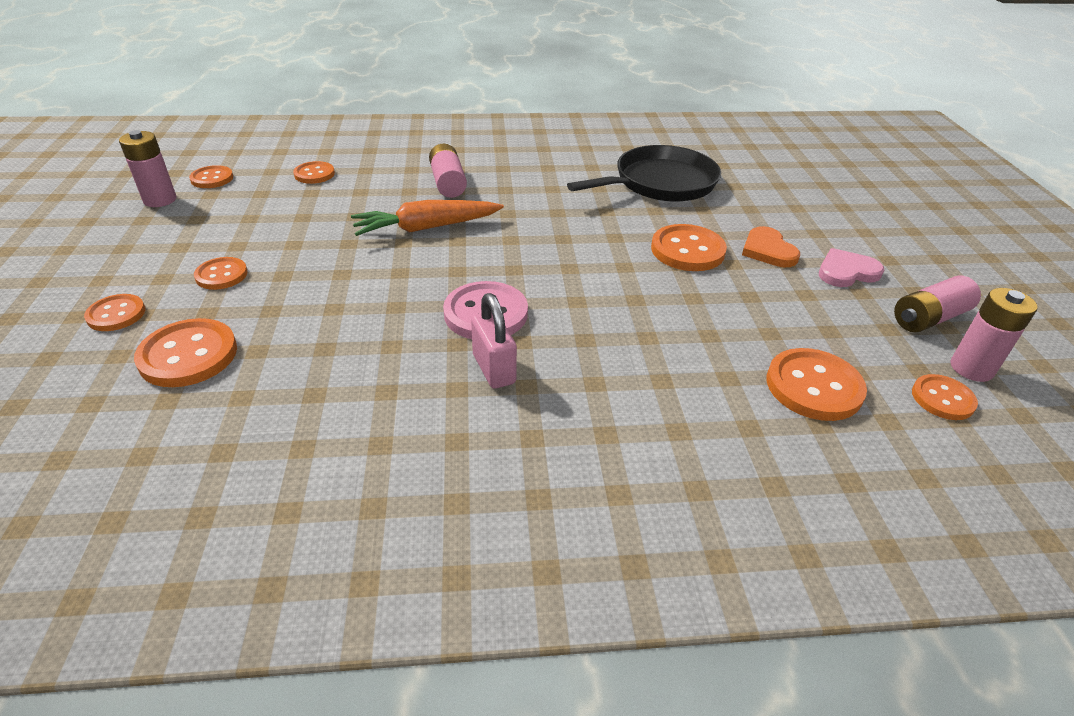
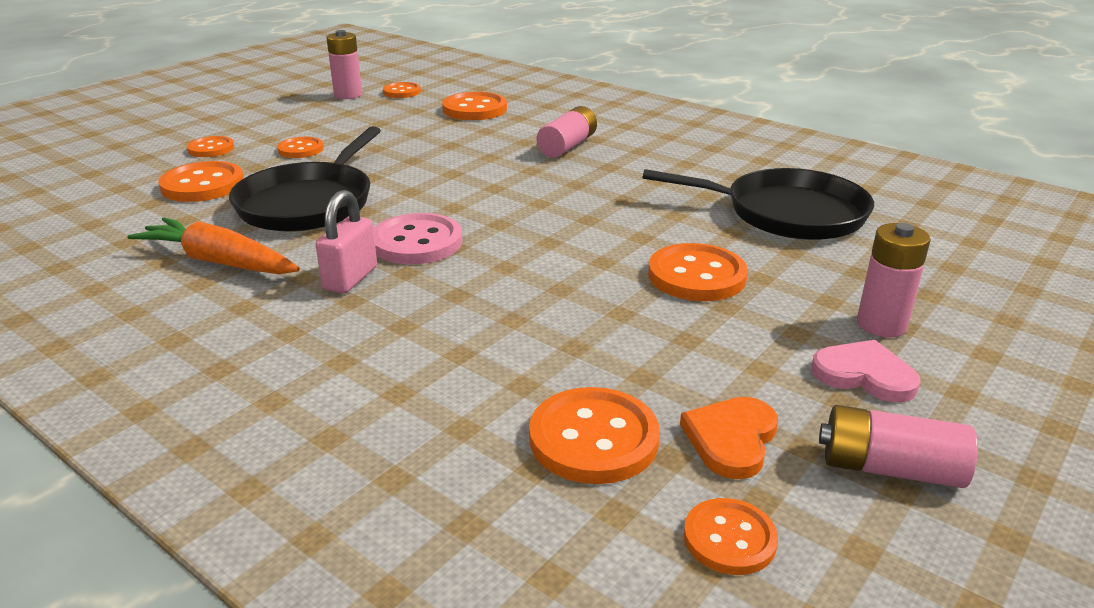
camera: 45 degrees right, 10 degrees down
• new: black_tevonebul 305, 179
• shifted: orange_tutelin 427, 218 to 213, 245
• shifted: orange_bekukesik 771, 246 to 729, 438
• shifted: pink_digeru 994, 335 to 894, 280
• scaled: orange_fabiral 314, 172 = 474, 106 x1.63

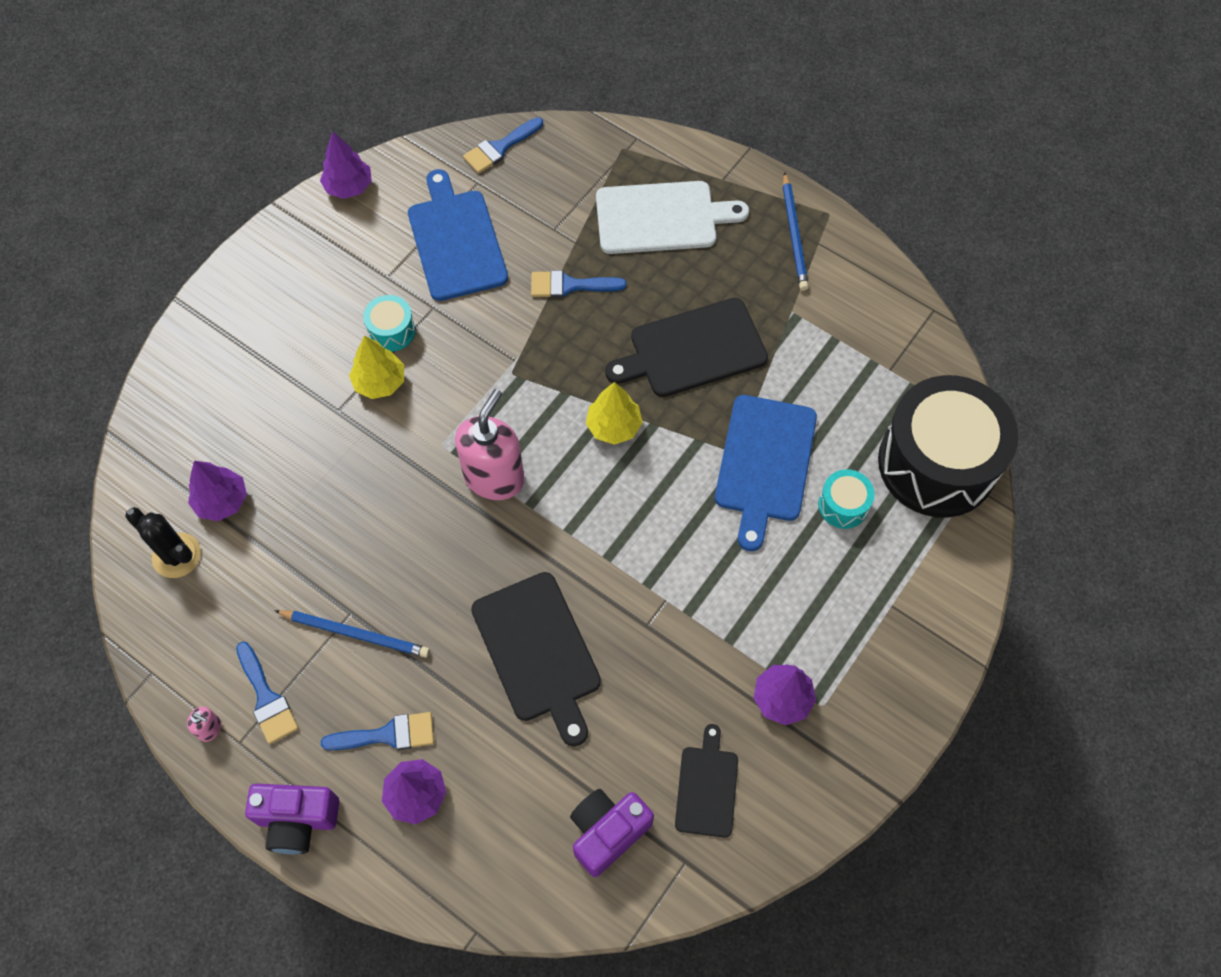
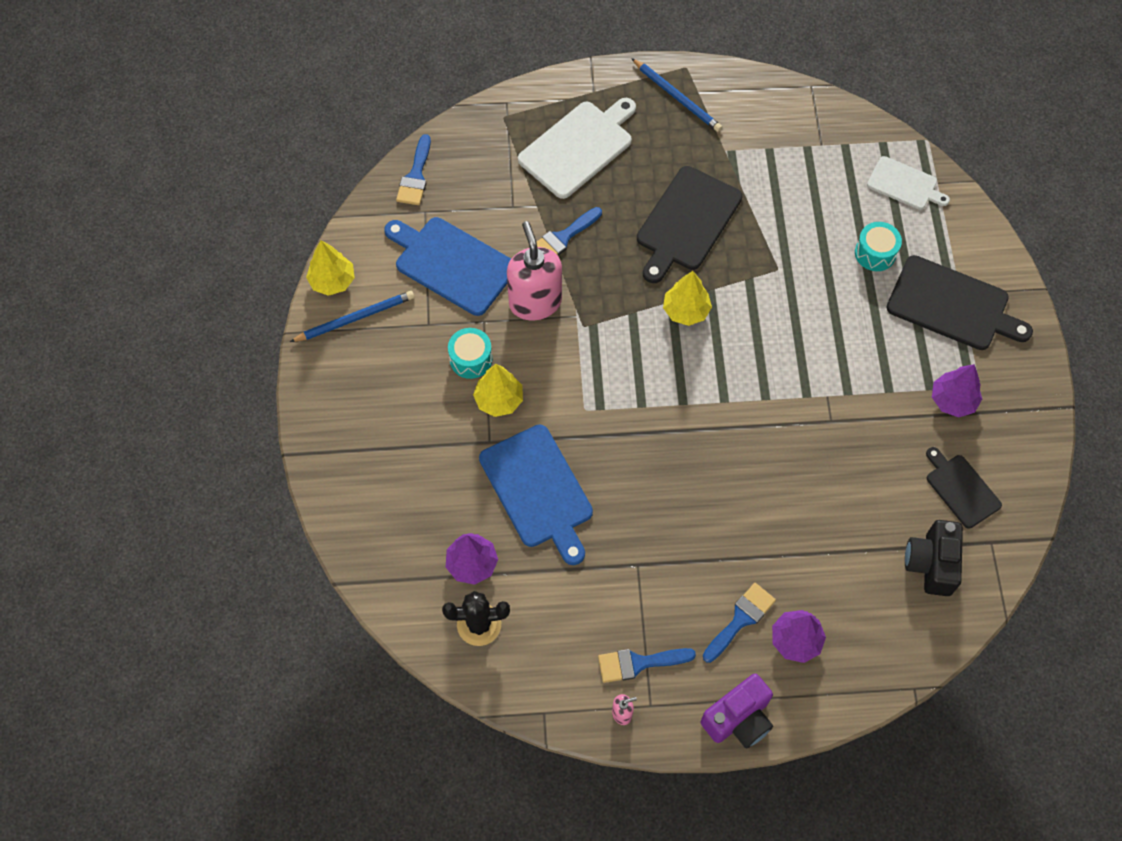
camera: 40 degrees left, 0 degrees up
• shifted: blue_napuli 352, 634 to 352, 316
• shifted: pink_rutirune 489, 444 to 534, 270
• shifted: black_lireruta 536, 659 to 959, 302
• shifted: blue_lireruta 766, 473 to 536, 495
• swapped: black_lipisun 948, 446 to white_lireruta 908, 183
• repainted: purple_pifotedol 346, 165 to yellow_pifotedol 330, 268
• repainted: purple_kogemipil 612, 833 to black_kogemipil 934, 558
• rotated: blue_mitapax 267, 692 = 647, 665 150 degrees clockwise

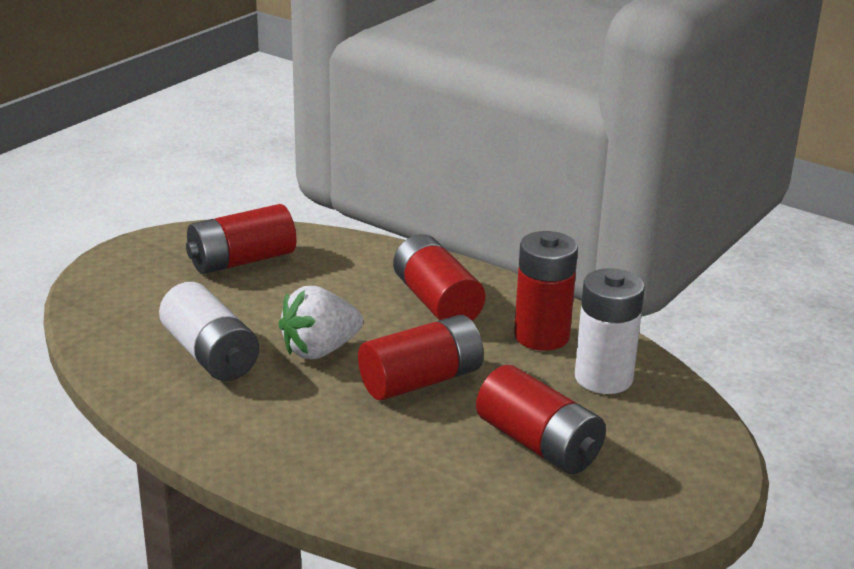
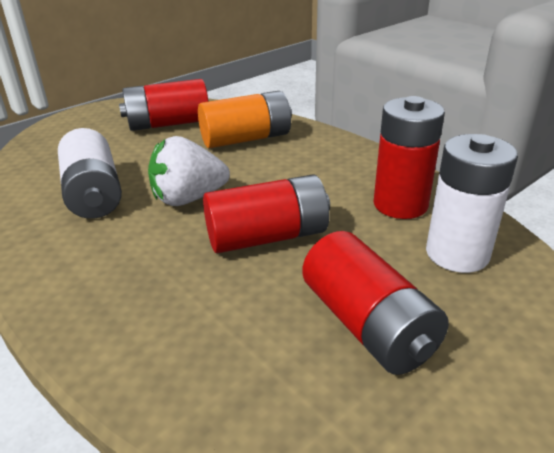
camera: 15 degrees right, 5 degrees up
• gone: red_digeru 439, 277
• new: orange_digeru 245, 119

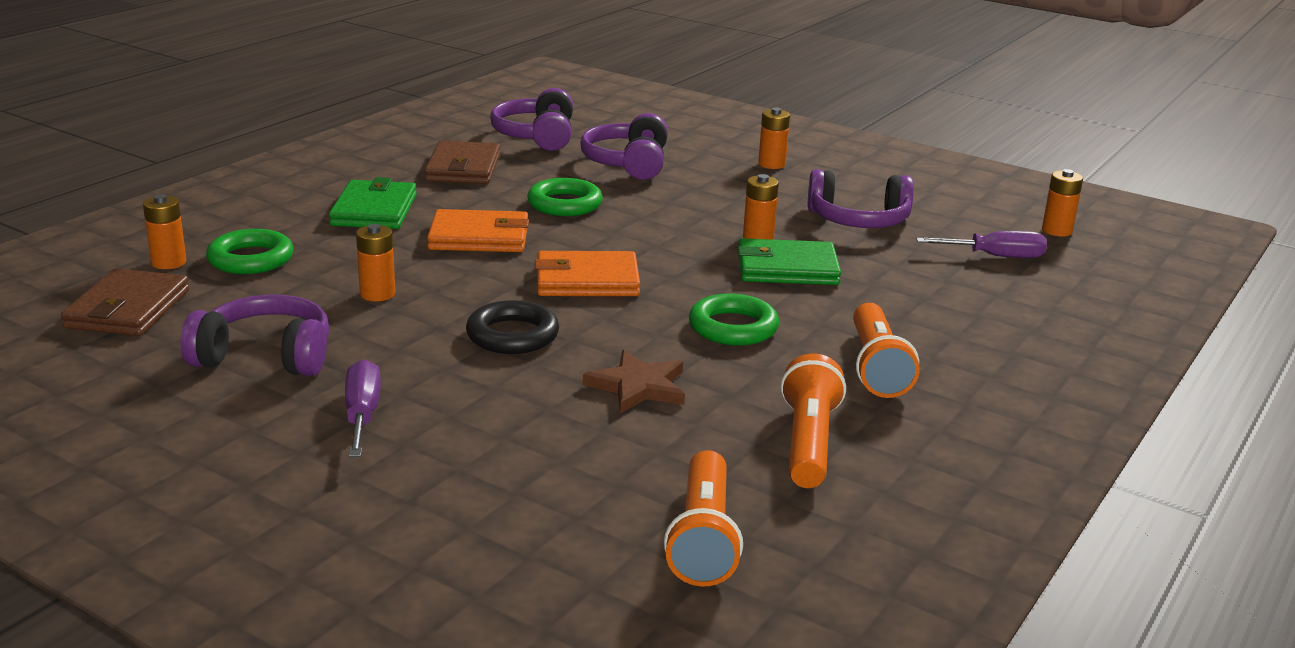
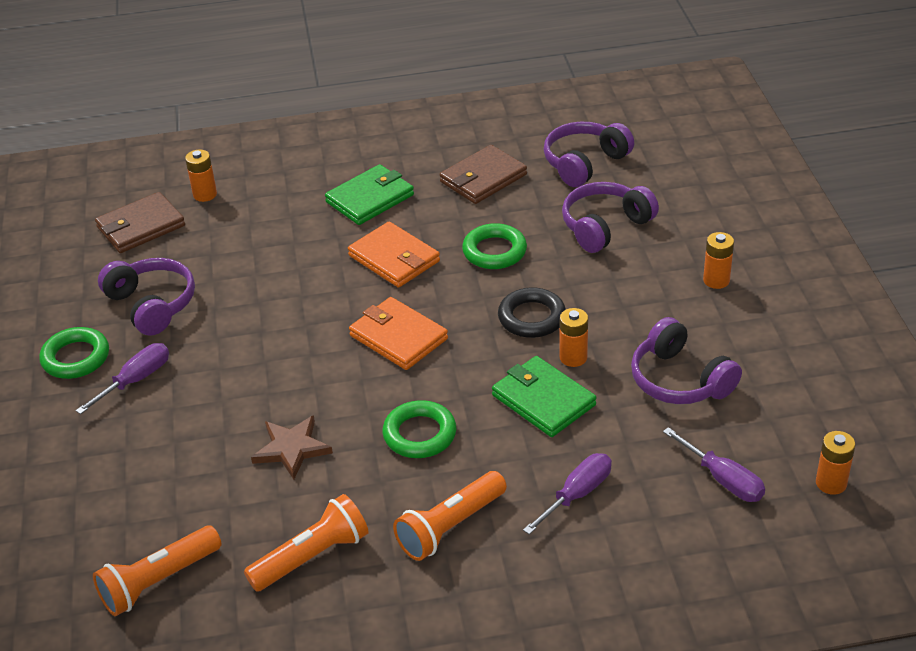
camera: 50 degrees right, 15 degrees up
• gone: orange_digeru 375, 262
• new: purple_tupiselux 567, 494
• shifted: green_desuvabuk 250, 251 to 74, 353
• shifted: black_desuvabuk 512, 327 to 532, 312

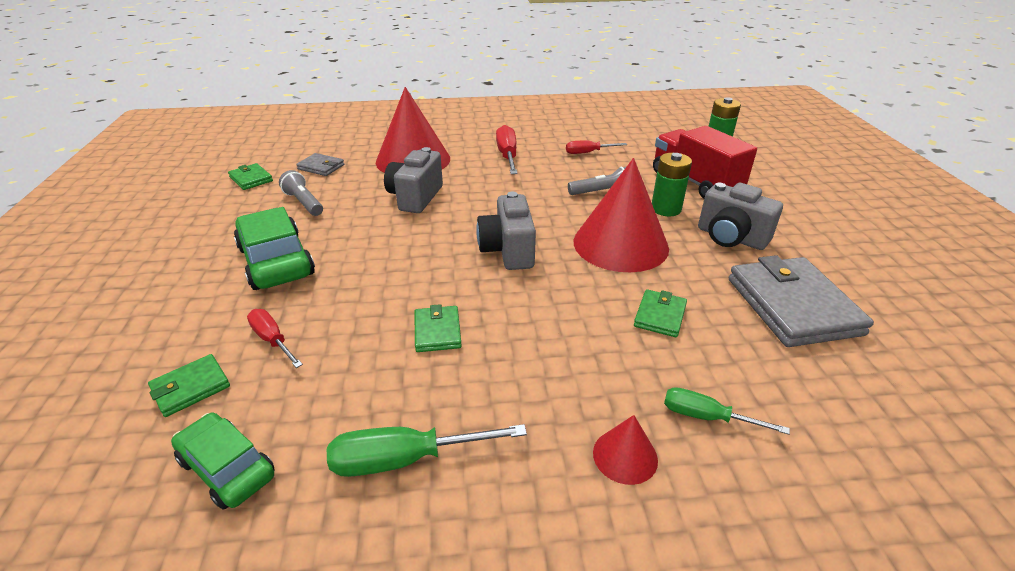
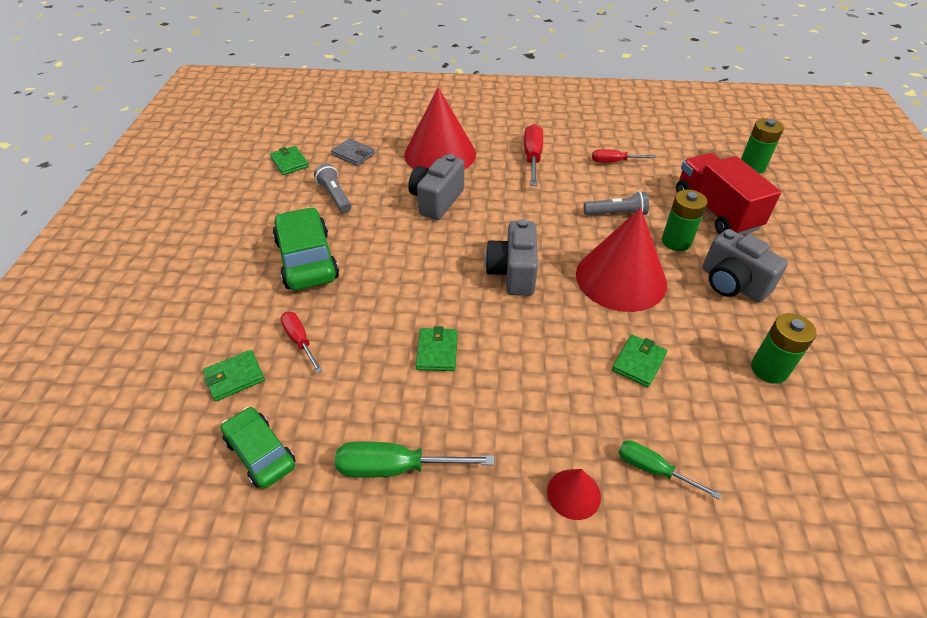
camera: 10 degrees right, 10 degrees up
• swapped: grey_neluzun 801, 301 to green_digeru 784, 348

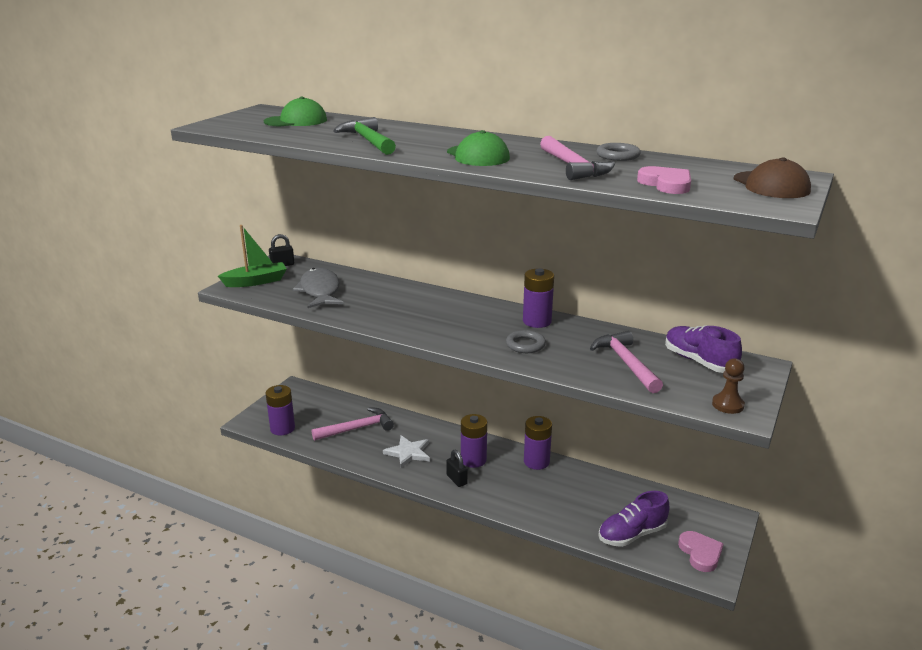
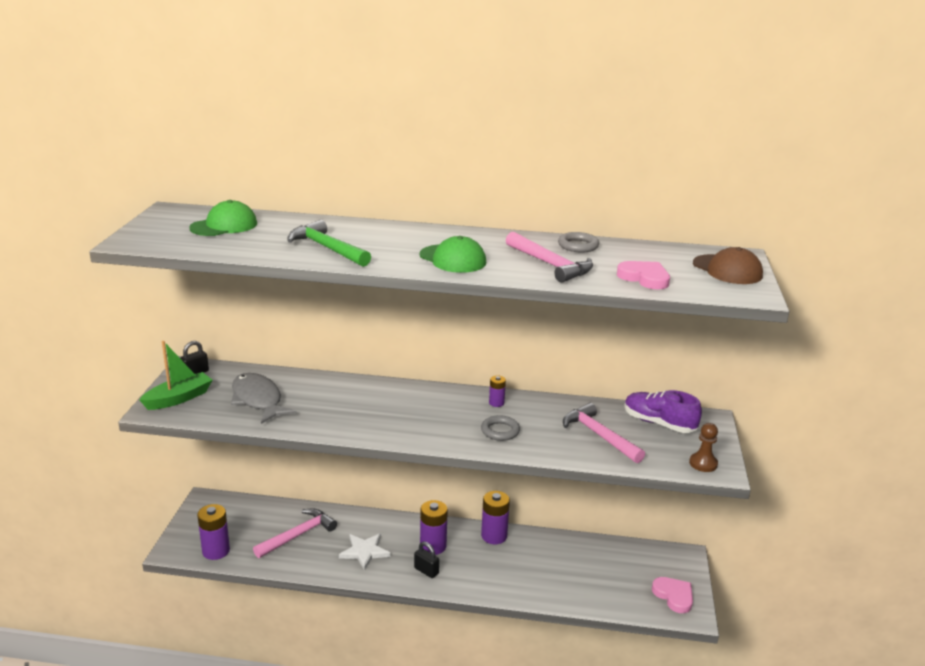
camera: 20 degrees left, 0 degrees up
• gone: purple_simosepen 634, 519
• scaled: purple_digeru 538, 298 = 497, 391 x0.54

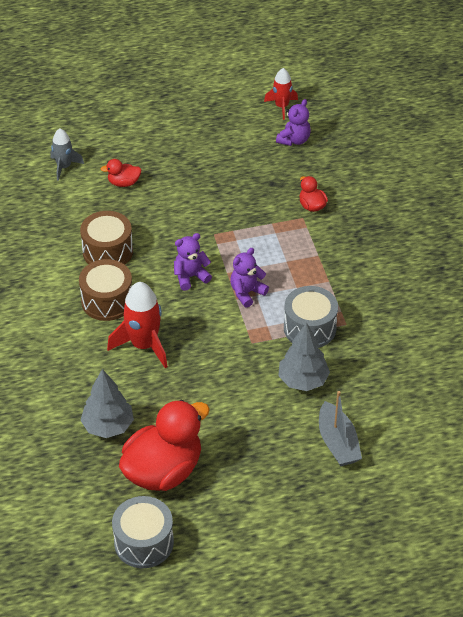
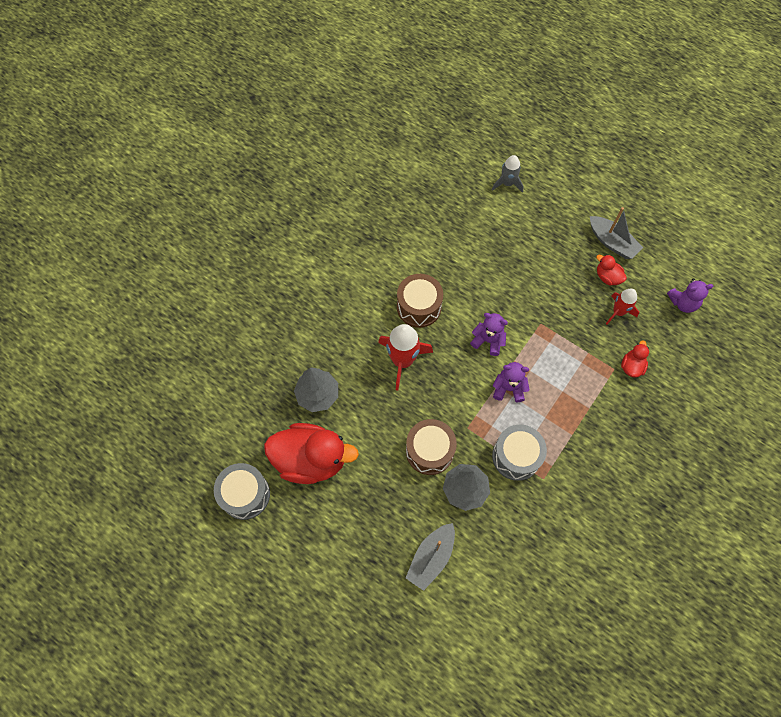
camera: 50 degrees right, 20 degrees up
• new: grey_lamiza 616, 233
• shifted: brown_lipisun 106, 238 to 431, 447
• shifted: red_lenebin 121, 173 to 611, 270
• shifted: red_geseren 281, 94 to 622, 306

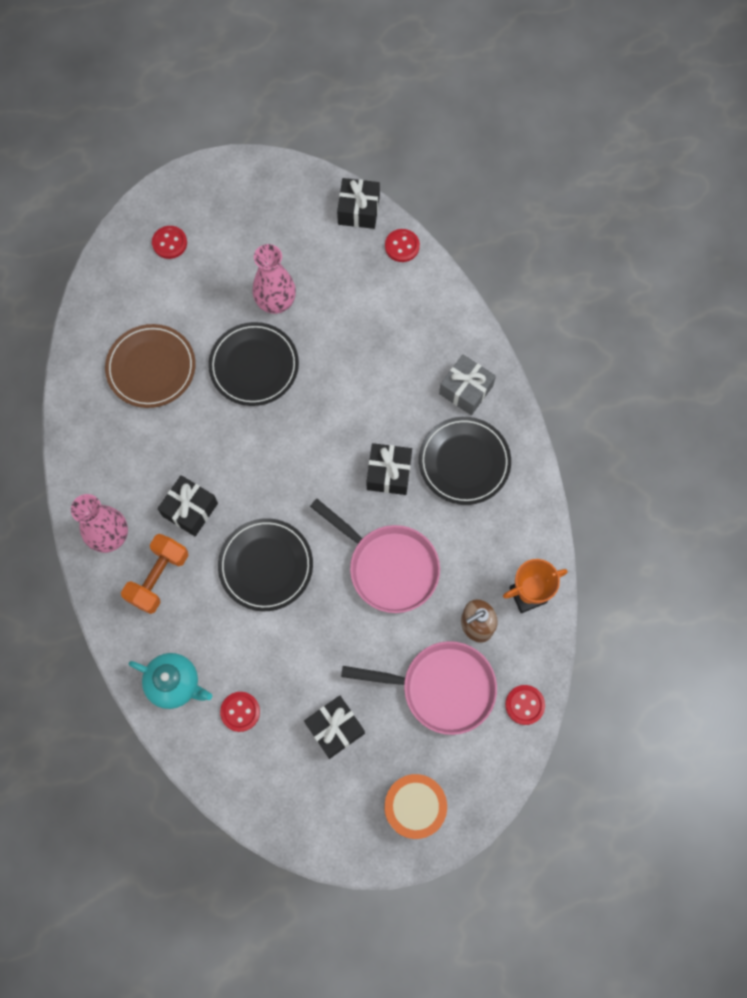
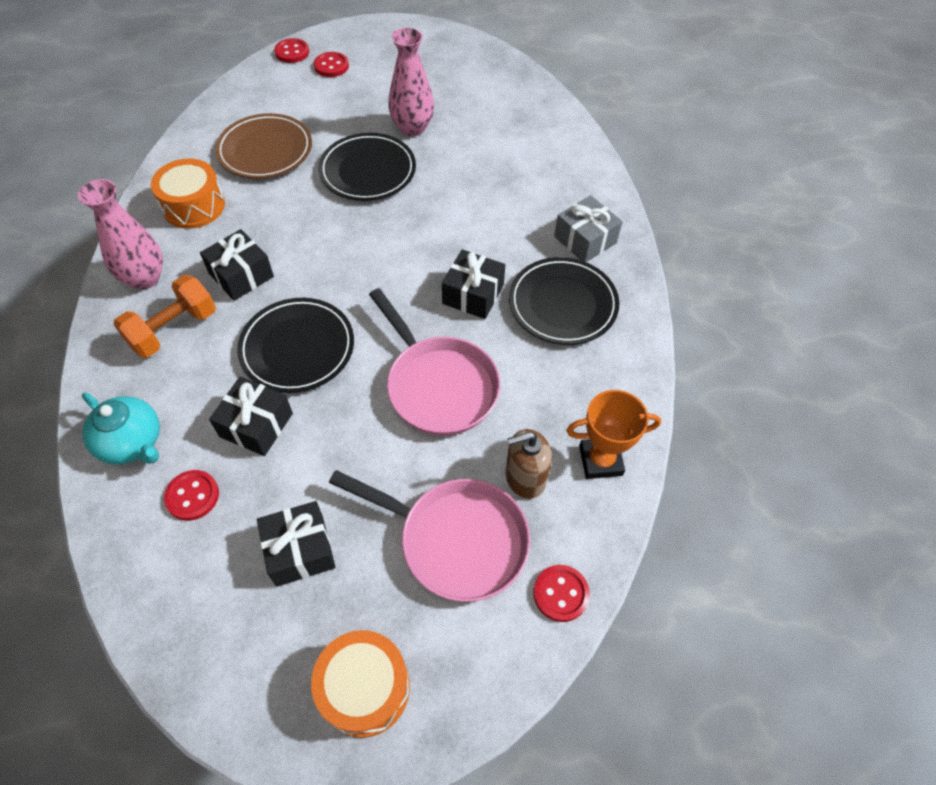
camera: 15 degrees right, 15 degrees down
• new: orange_lipisun 188, 193
• shifted: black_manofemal 358, 203 to 251, 416
• shifted: red_fabiral 402, 245 to 291, 50

